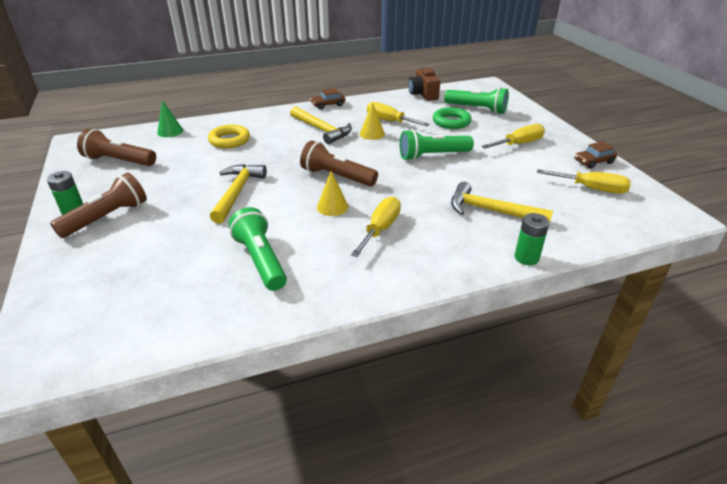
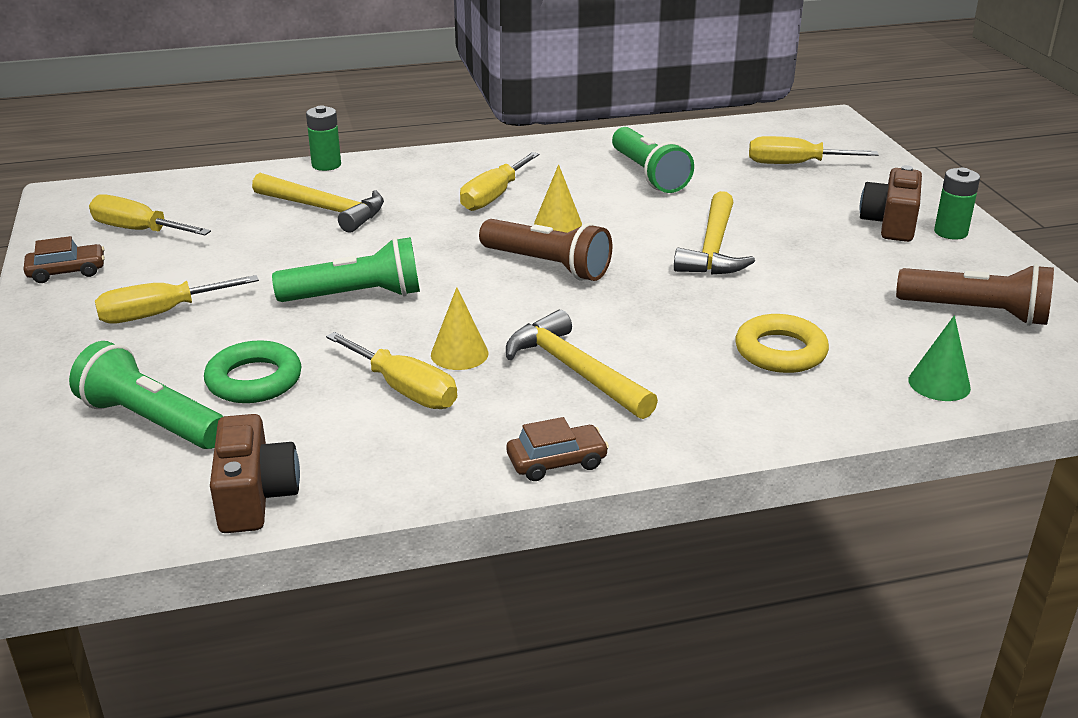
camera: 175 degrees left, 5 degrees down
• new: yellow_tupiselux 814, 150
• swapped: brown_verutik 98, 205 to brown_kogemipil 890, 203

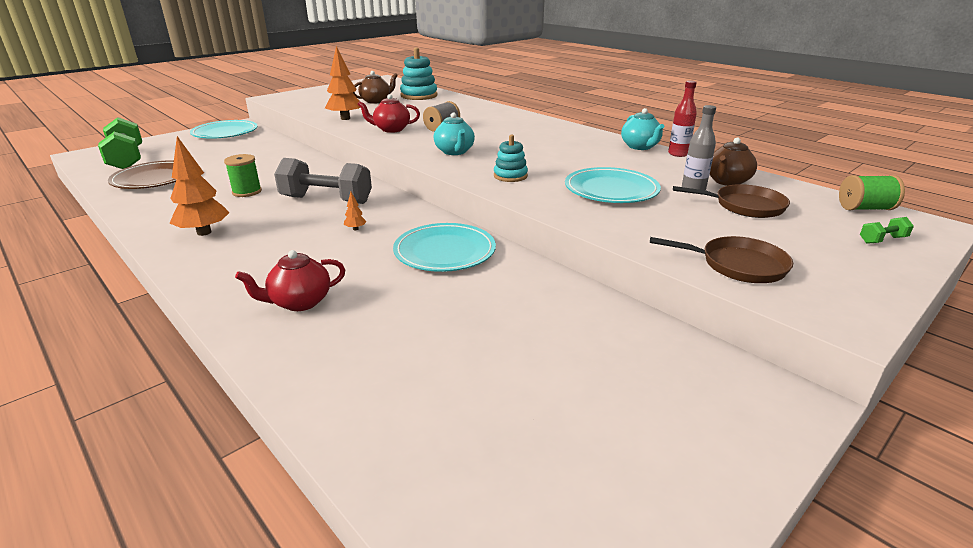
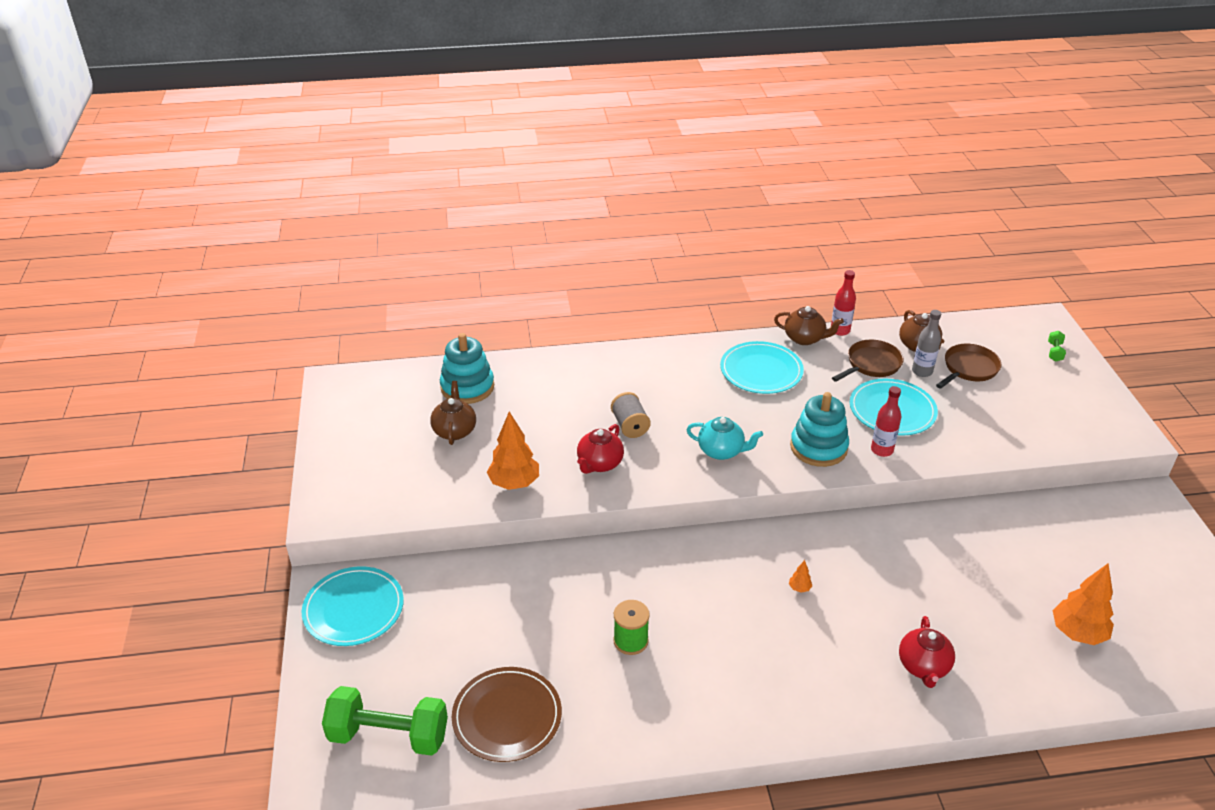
camera: 55 degrees left, 10 degrees up
• gone: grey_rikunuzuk 323, 181
• gone: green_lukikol 872, 192
• new: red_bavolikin 886, 421
• shifted: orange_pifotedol 199, 186 to 1083, 604
• shifted: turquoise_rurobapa 444, 247 to 762, 367
• shifted: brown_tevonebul 721, 259 to 868, 361
• repainted: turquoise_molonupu 642, 129 to brown_molonupu 809, 325
• scaled: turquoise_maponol 511, 158 = 819, 429 x1.65

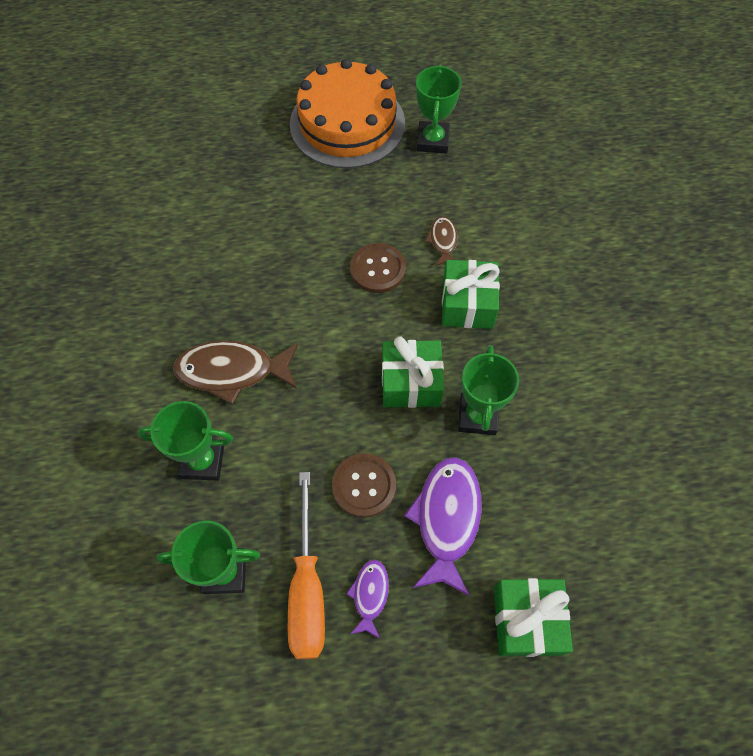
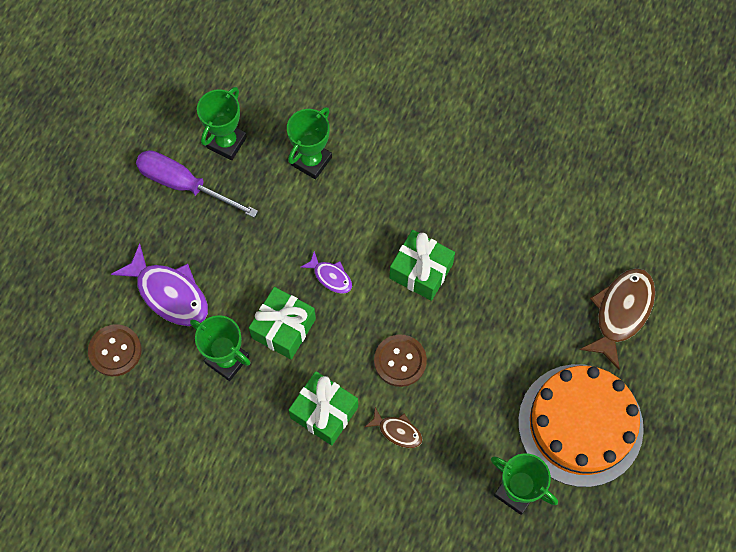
camera: 120 degrees right, 5 degrees up
• shifted: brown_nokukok 235, 372 to 617, 319
• shifted: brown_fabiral 364, 485 to 115, 350
• shifted: purple_nokukok 367, 599 to 326, 272
• shifted: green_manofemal 533, 617 to 422, 265
• repainted: orange_tupiselux 306, 565 to purple_tupiselux 197, 184

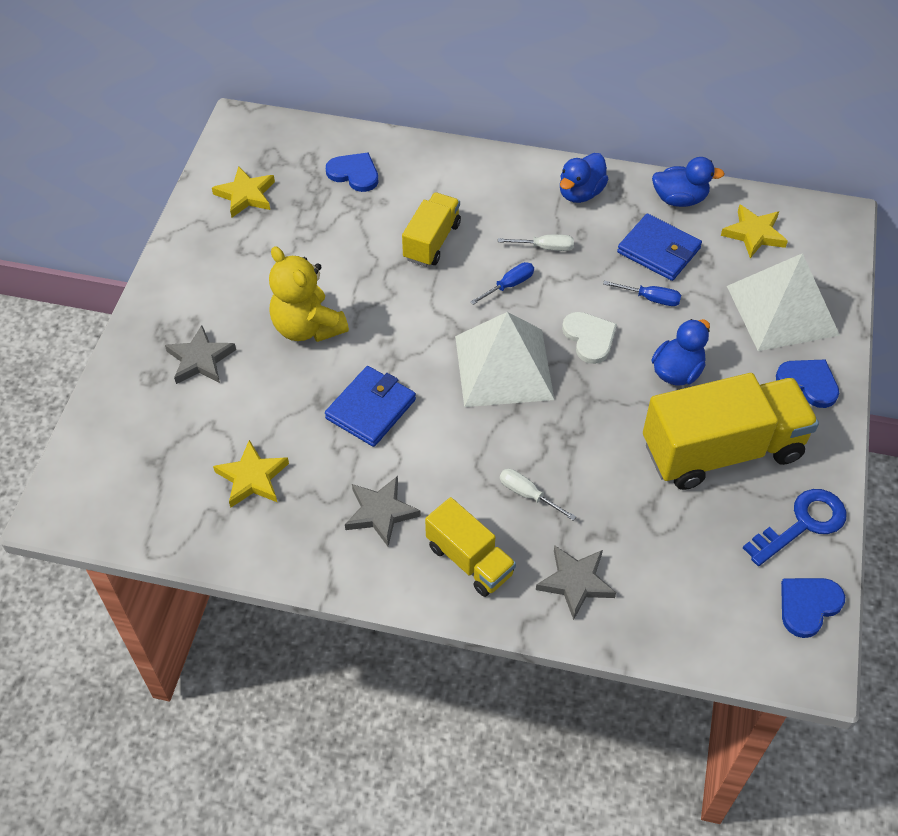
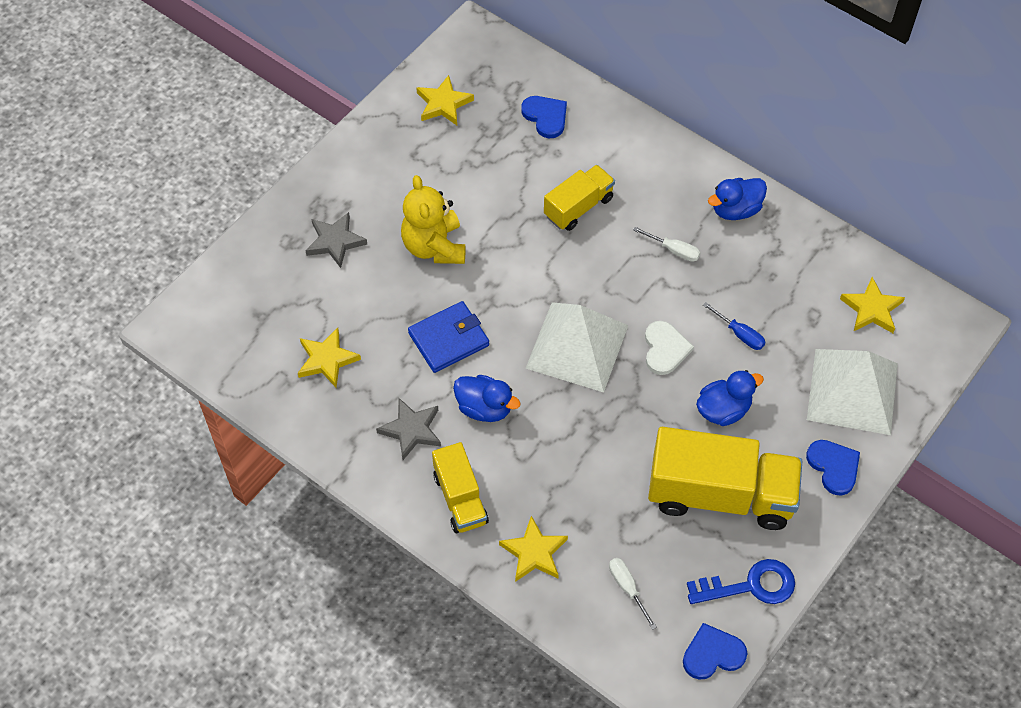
camera: 25 degrees right, 5 degrees up
• gone: blue_tupiselux 502, 283
• gone: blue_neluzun 659, 247
• shifted: white_tupiselux 538, 495 to 633, 594
• shifted: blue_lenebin 688, 182 to 487, 398
• repainted: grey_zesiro 576, 582 to yellow_zesiro 533, 549

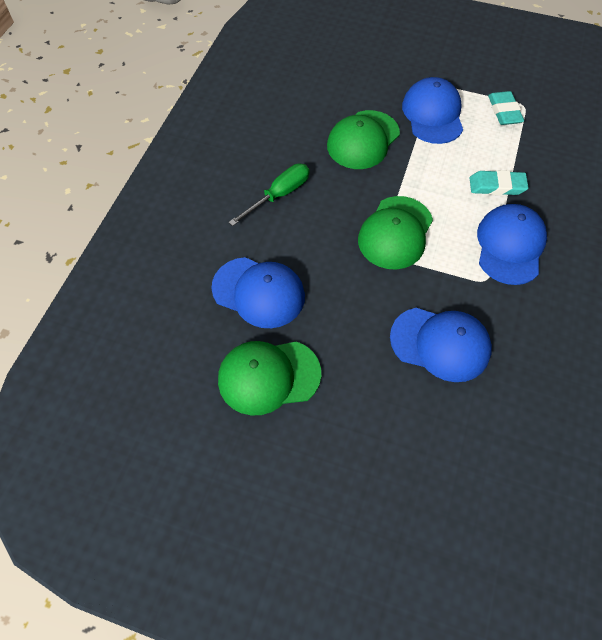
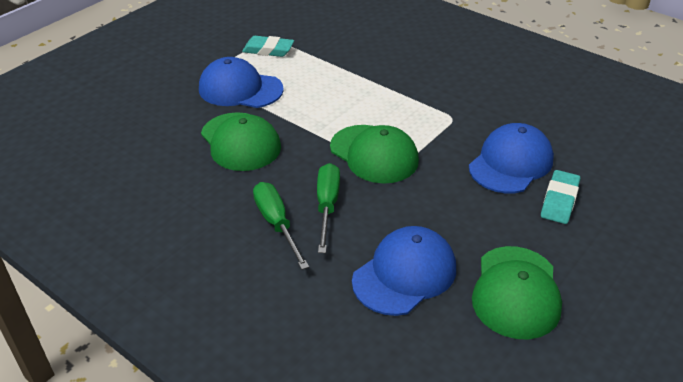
camera: 70 degrees left, 20 degrees down
• gone: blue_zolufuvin 512, 244
• new: green_tupiselux 328, 208
• shifted: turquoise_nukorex 499, 182 to 560, 197

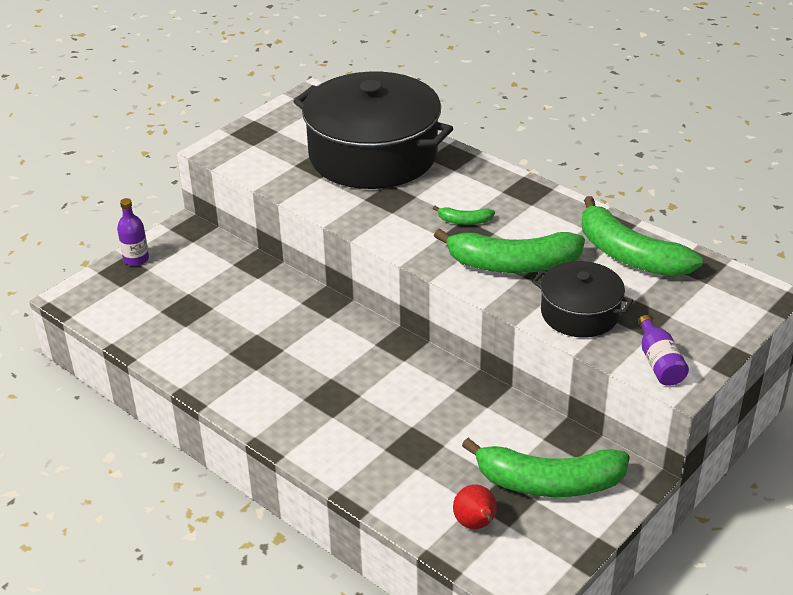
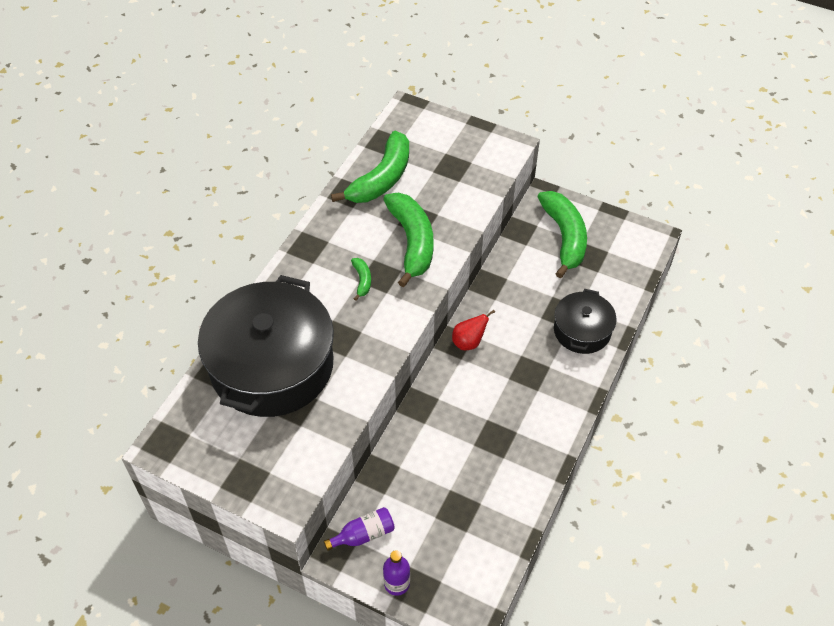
camera: 105 degrees left, 15 degrees up
• shifted: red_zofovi 475, 506 to 473, 330
• shifted: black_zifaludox 582, 299 to 585, 321
• shifted: purple_bavolikin 663, 350 to 359, 529

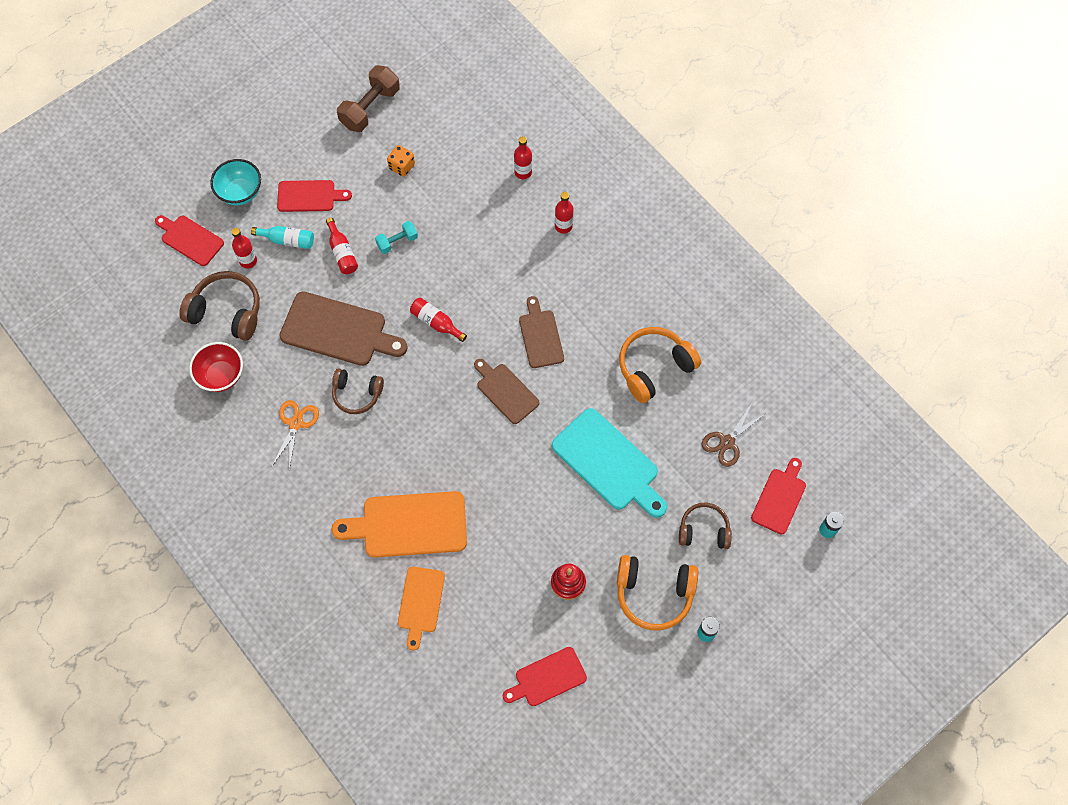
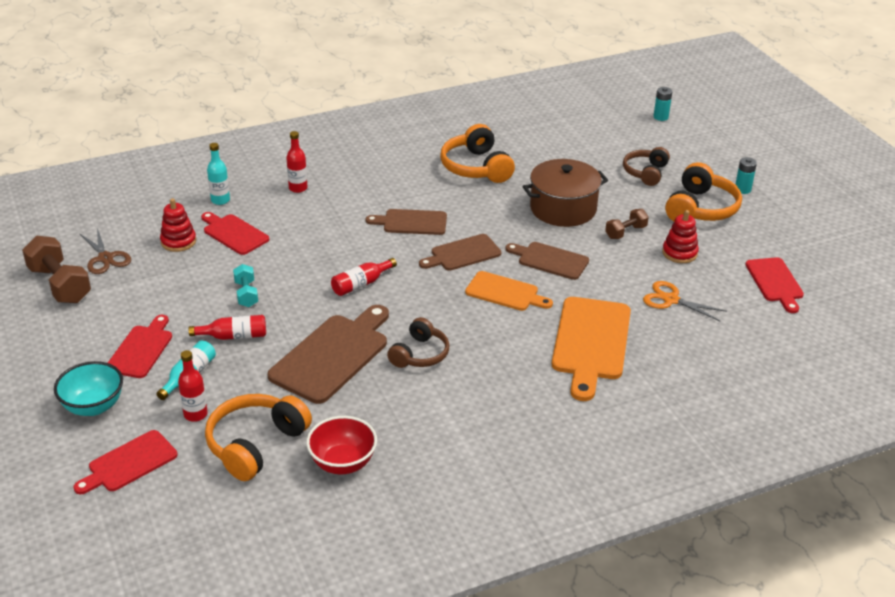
camera: 75 degrees left, 30 degrees down
• gone: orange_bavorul 401, 161
• new: red_maponol 178, 225
• new: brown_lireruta 547, 261
• new: brown_rikunuzuk 627, 224
• shifted: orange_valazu 295, 435 to 685, 301
• shifted: orange_lireruta 421, 609 to 509, 291
• shifted: brown_valazu 733, 436 to 105, 251
• shifted: red_lireruta 778, 496 to 235, 233
• swapped: turquoise_lireruta 609, 463 to brown_zifaludox 565, 193
• repainted: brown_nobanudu 219, 306 to orange_nobanudu 258, 437
• repainted: red_bavolikin 523, 157 to turquoise_bavolikin 218, 174

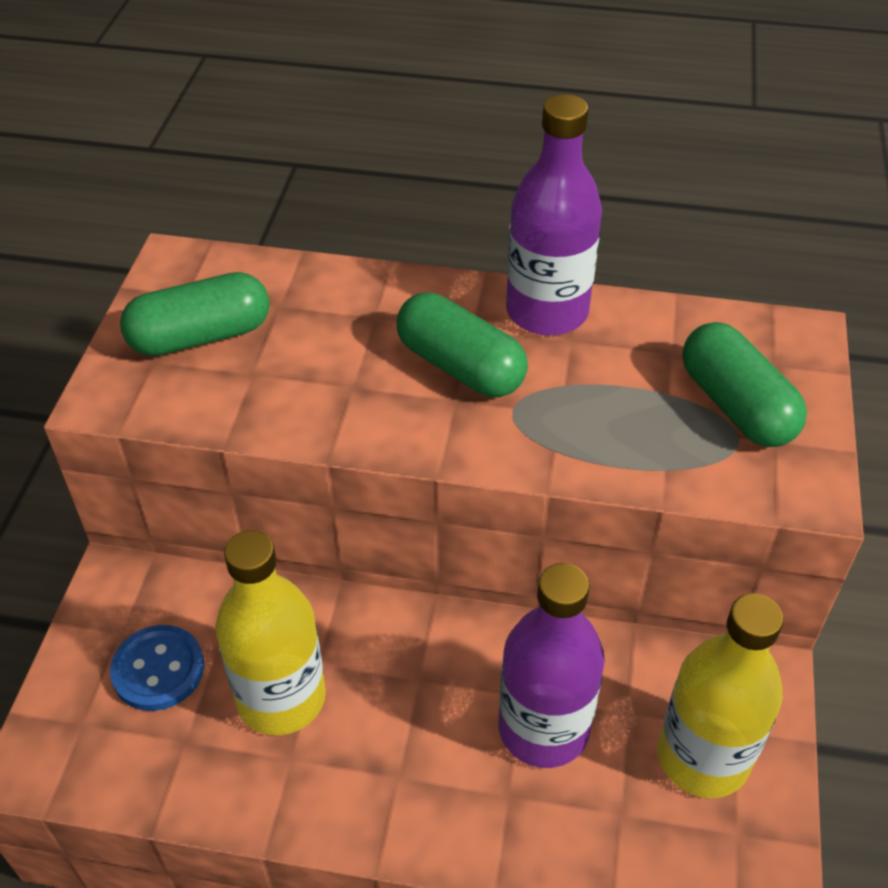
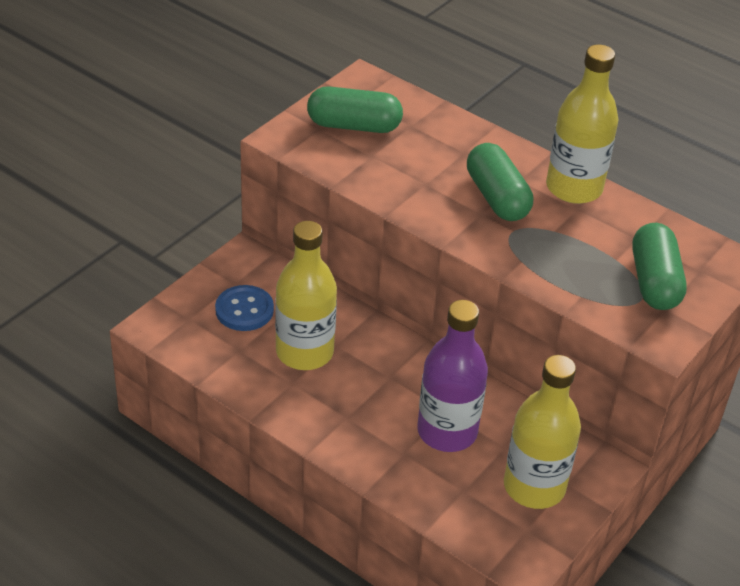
camera: 25 degrees right, 5 degrees down
• repainted: purple_bavolikin 554, 214 to yellow_bavolikin 582, 124

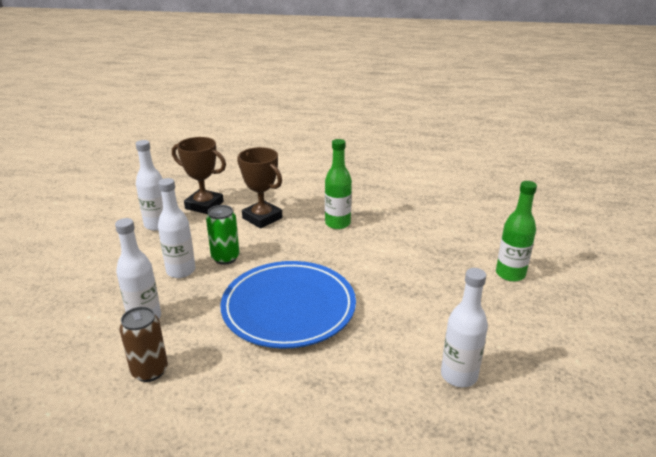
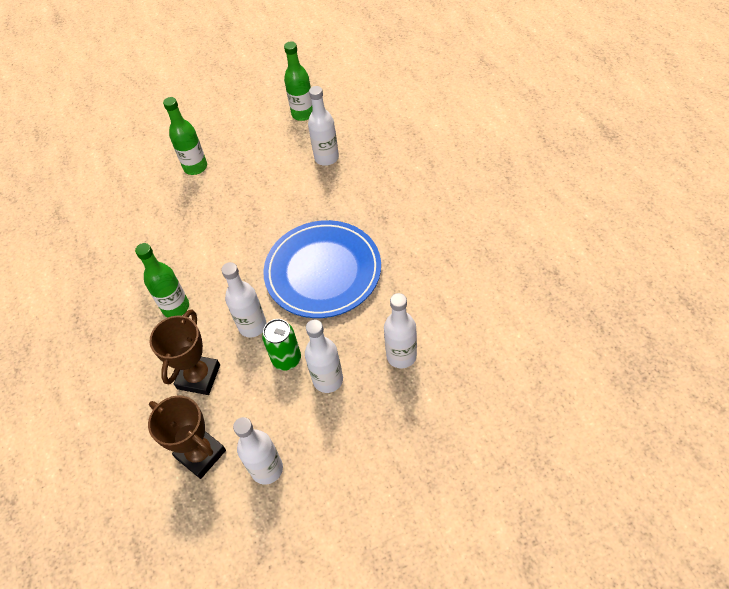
camera: 115 degrees left, 25 degrees up
• gone: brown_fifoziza 143, 344
• new: white_bavolikin 244, 300
• new: green_bavolikin 298, 81
• rotated: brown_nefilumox 199, 175 = 187, 437 45 degrees counterclockwise

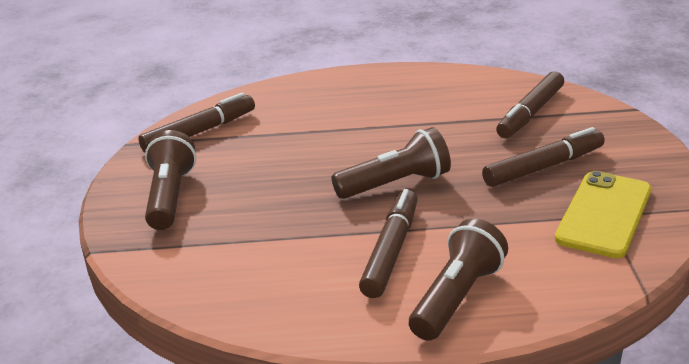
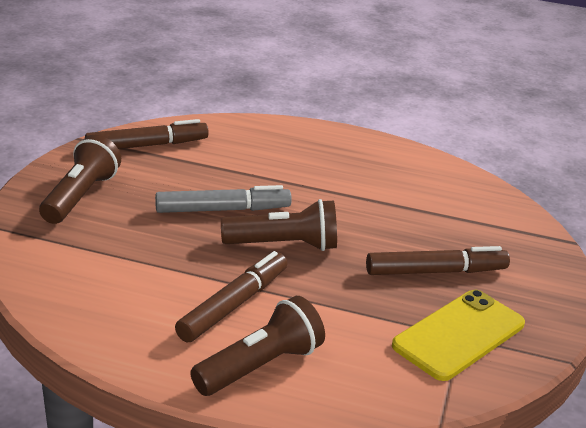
camera: 15 degrees right, 0 degrees up
• gone: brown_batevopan 530, 104
• new: grey_batevopan 223, 199

